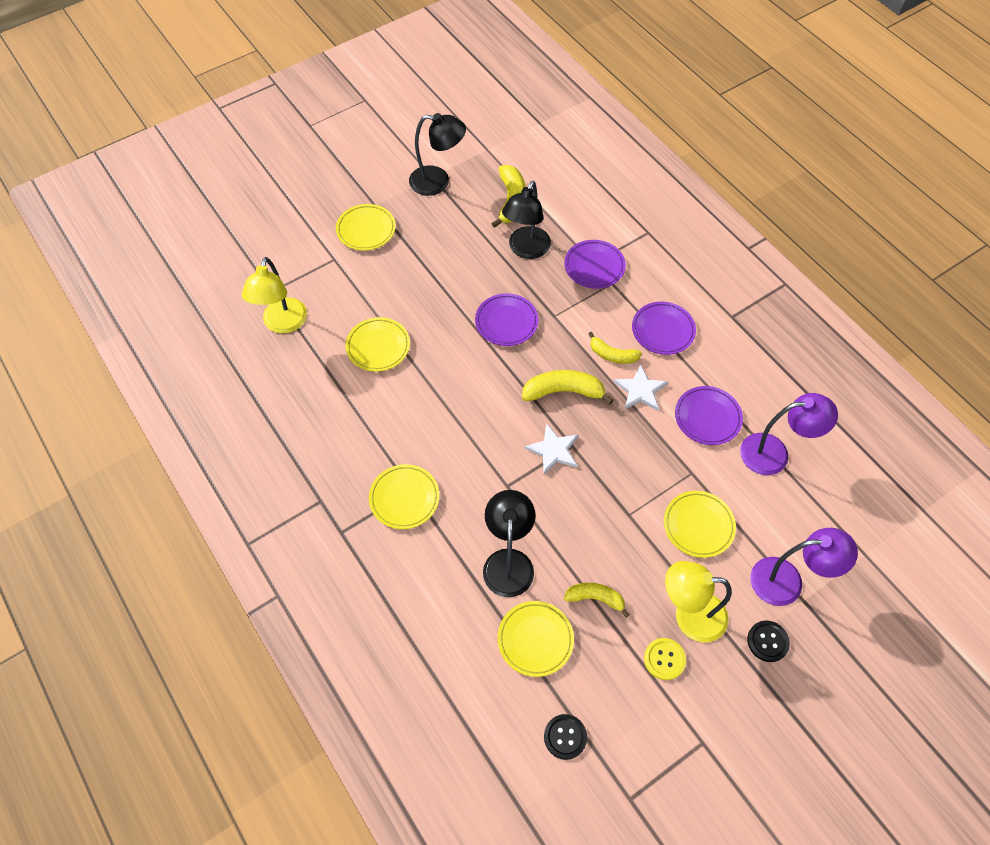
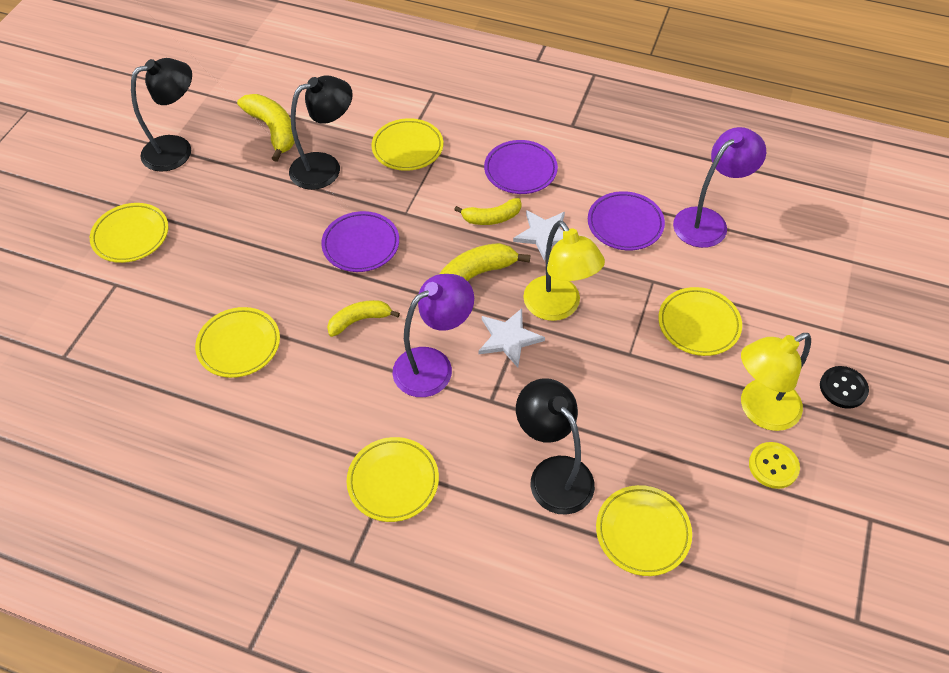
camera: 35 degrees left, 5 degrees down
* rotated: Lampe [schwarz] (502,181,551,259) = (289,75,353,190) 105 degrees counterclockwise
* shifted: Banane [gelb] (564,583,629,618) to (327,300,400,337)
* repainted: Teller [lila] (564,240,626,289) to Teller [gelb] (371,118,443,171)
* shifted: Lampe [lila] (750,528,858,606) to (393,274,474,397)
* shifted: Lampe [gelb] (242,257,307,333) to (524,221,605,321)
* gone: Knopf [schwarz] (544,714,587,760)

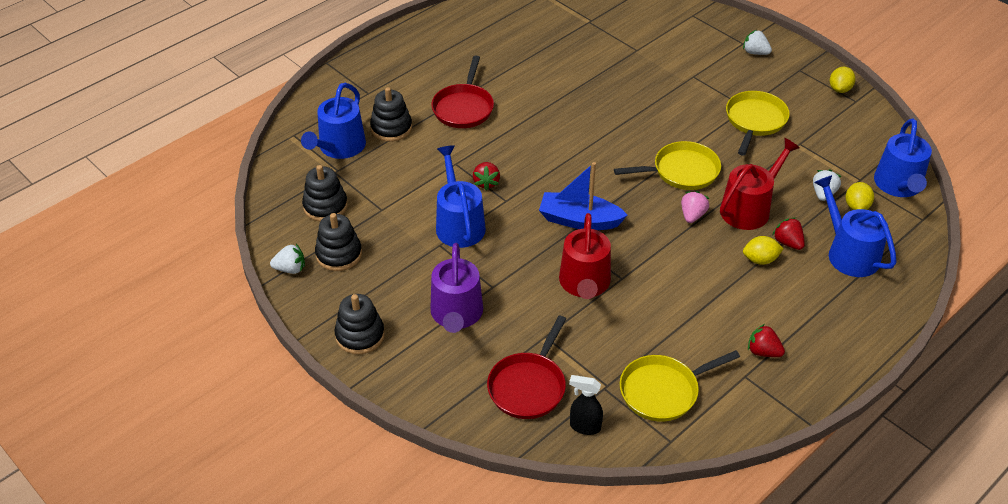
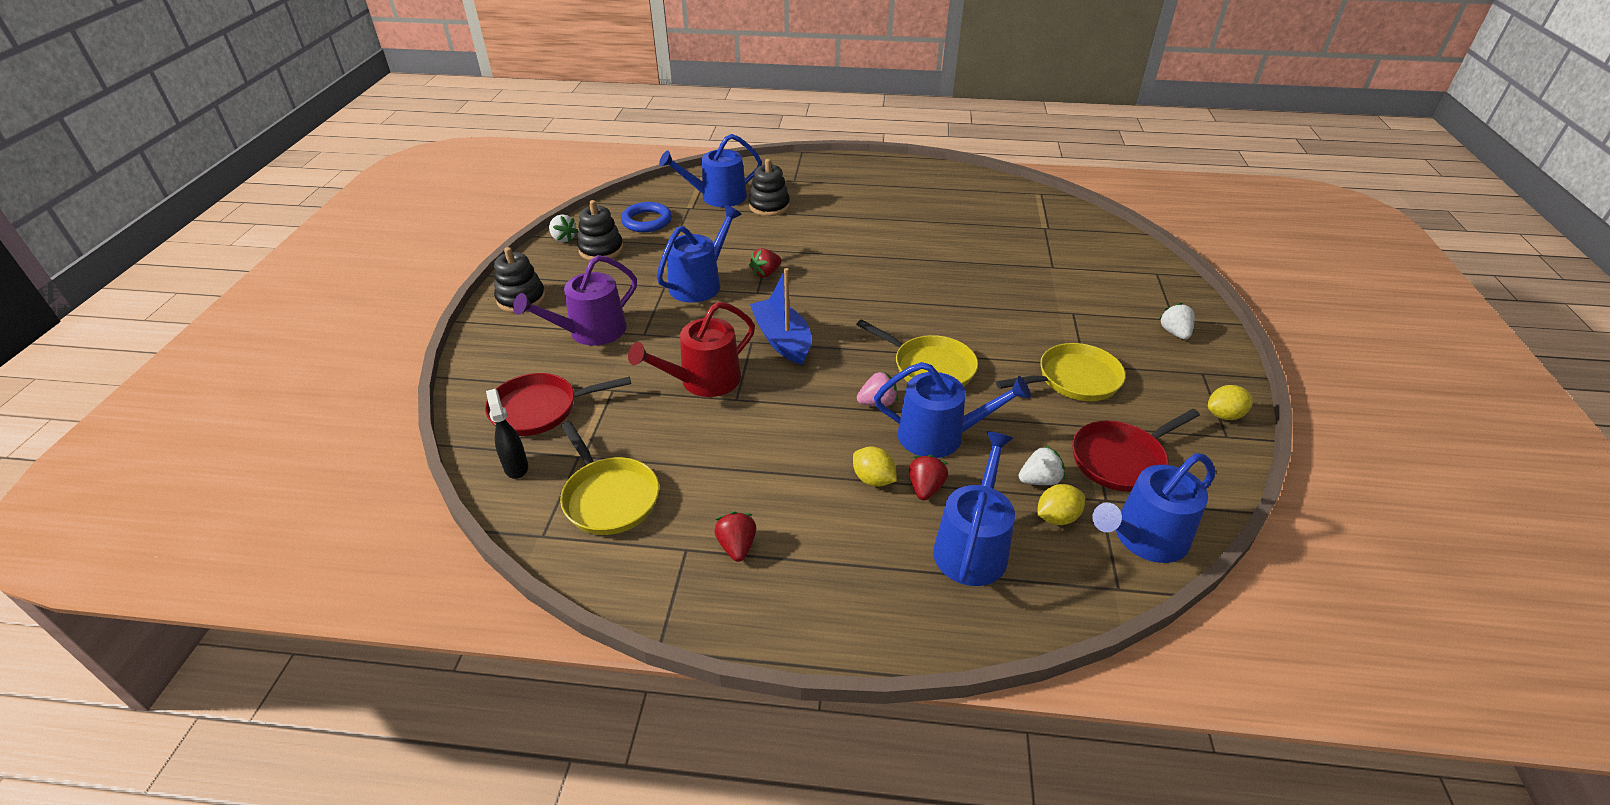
camera: 50 degrees right, 5 degrees down
* rotated: Pfanne [gelb] (620,350,740,421) = (560,421,659,535) 150 degrees counterclockwise
* swapped: Stapelspielzeug [schwarz] (302,165,348,221) to Ring [blau] (621,202,672,232)
* repainted: Gießkanne [rot] (720,138,800,230) to Gießkanne [blau] (874,362,1031,458)
* shifted: Pfanne [rot] (431,56,494,128) to (1072,409,1200,492)

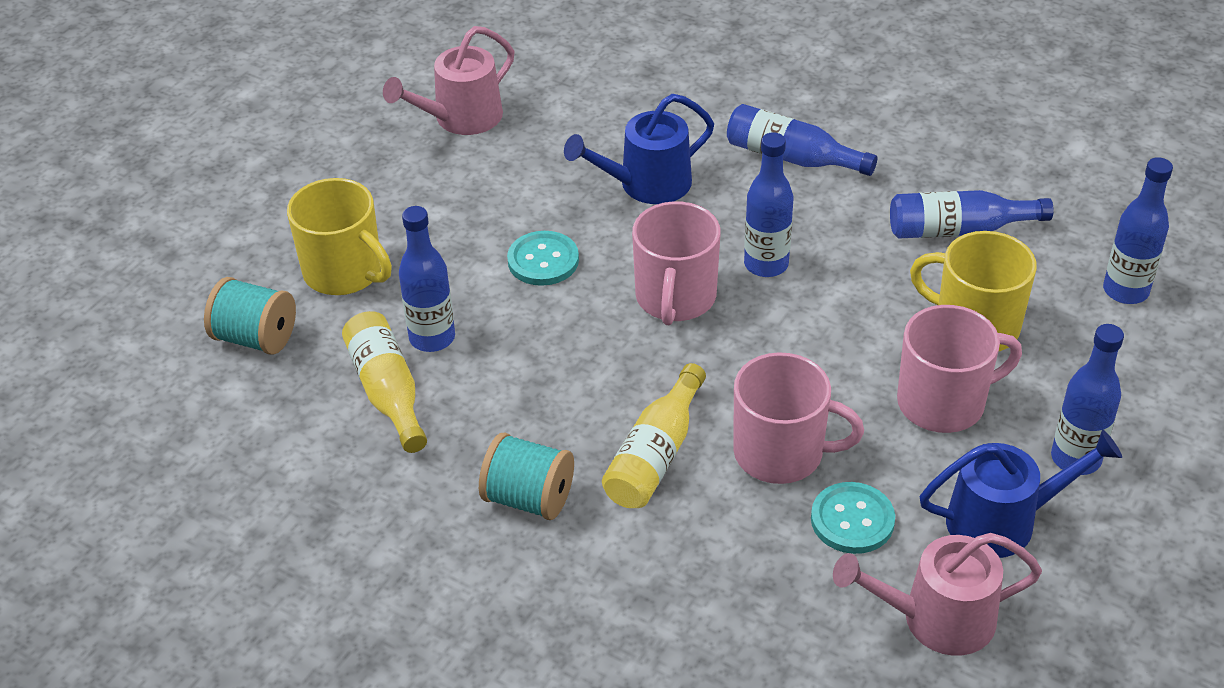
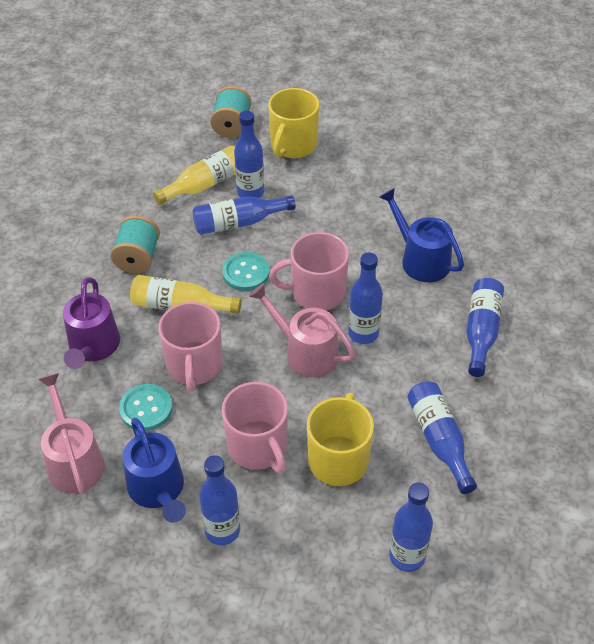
camera: 75 degrees right, 5 degrees up
* new: Gießkanne [lila] (63,277,120,369)
* new: Flasche [blau] (193,195,296,235)
* shifted: Knopf [türkis] (507,231,579,286) to (222,252,270,291)
* shifted: Gießkanne [rosa] (383,26,514,135) to (249,283,356,377)

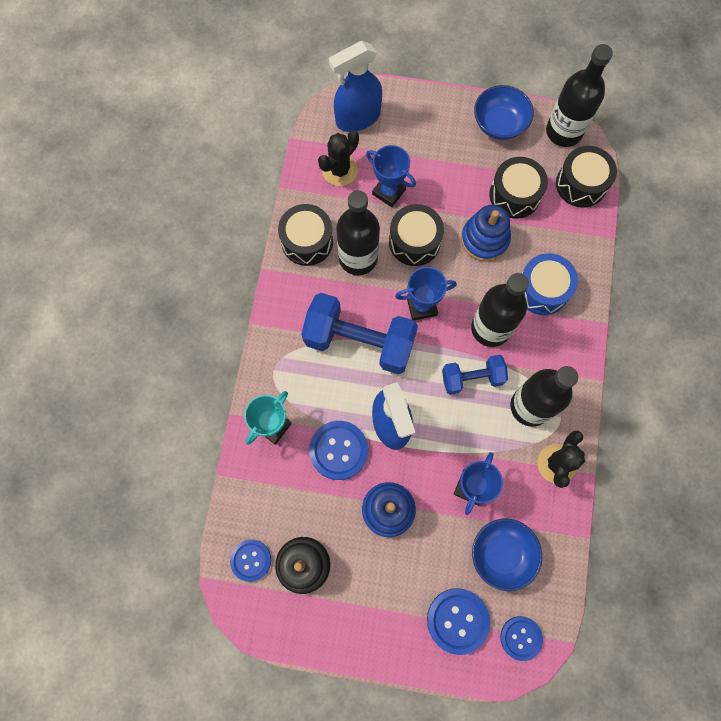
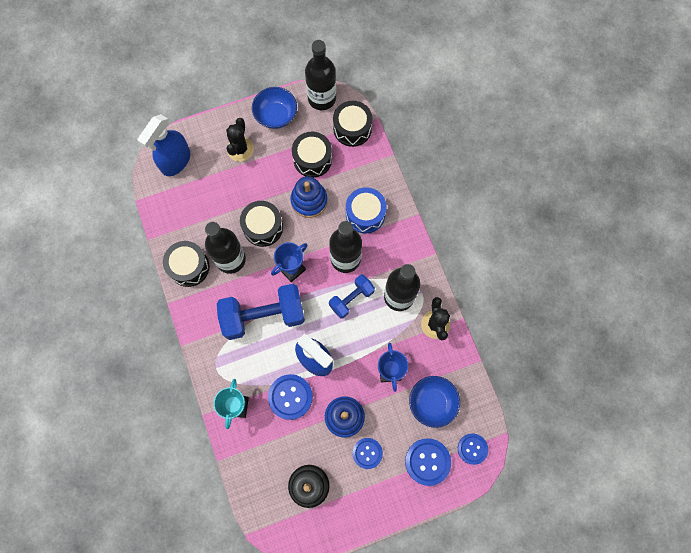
camera: 30 degrees left, 0 degrees up
* shifted: Kaktus [schwarz] (318,131,359,186) to (226,118,254,161)
* shifted: Knopf [blau] (230,540,271,582) to (353,438,383,469)
* gone: Pokal [blau] (366,145,416,207)

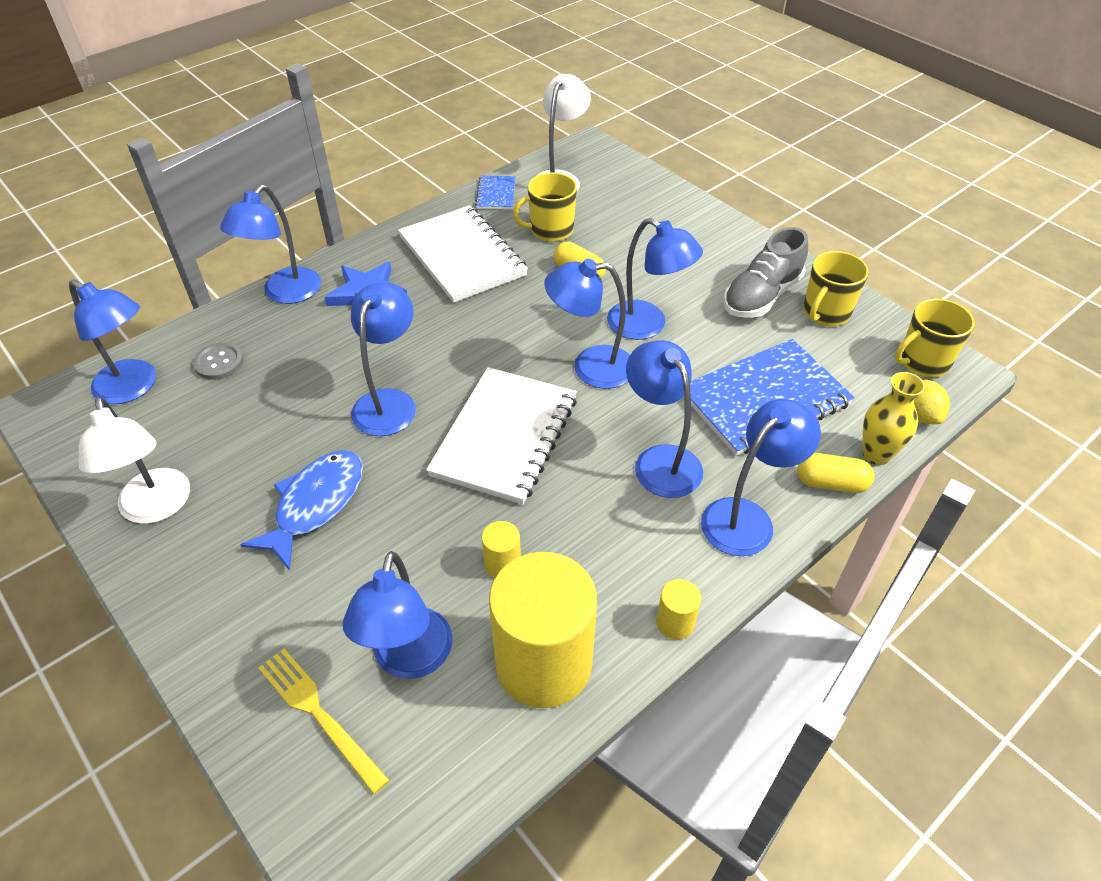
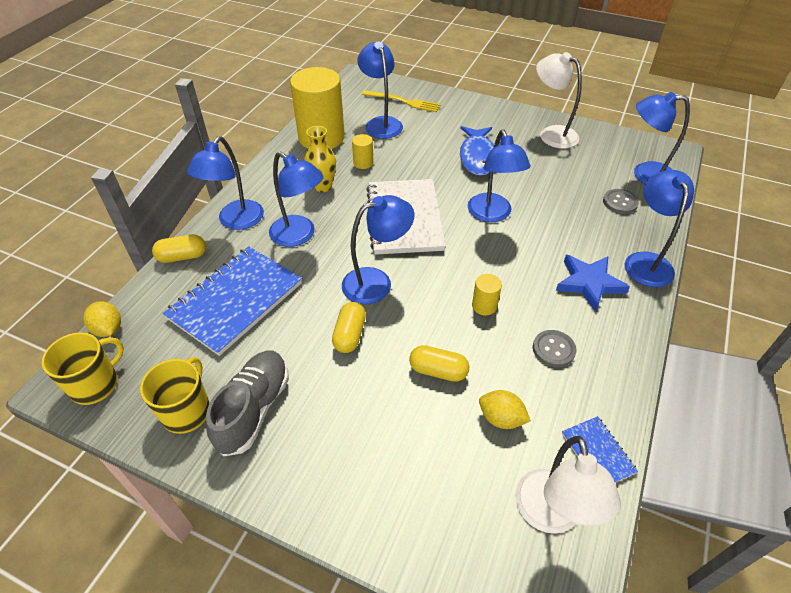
camera: 155 degrees right, 0 degrees up
* shifted: Vase [gelb] (863,372,925,465) to (304,126,336,192)
* swapped: Lampe [blau] (607,218,703,340) to Kapsel [gelb] (332,302,366,353)
* shifted: Vollzylinder [gelb] (656,579,701,640) to (472,274,502,316)
* swapped: Tasse [gelb] (513,172,577,242) to Zitrone [gelb] (479,390,531,429)
* swapped: Notizbuch [weiß] (398,205,528,303) to Knopf [grau] (533,330,576,367)

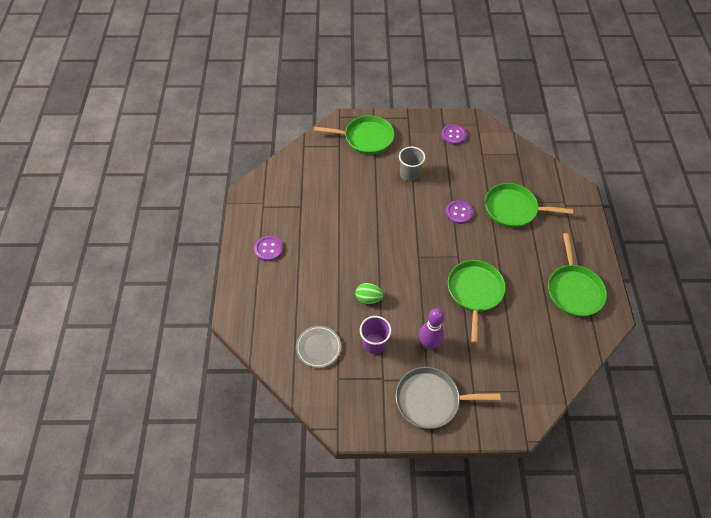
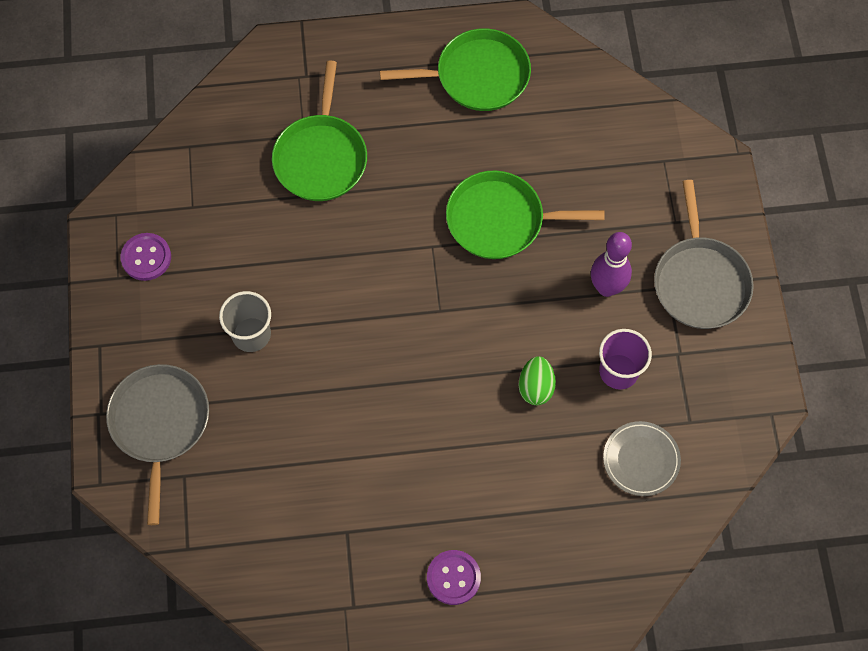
camera: 95 degrees left, 10 degrees up
* repainted: Pfanne [grün] (314,115,394,155) to Pfanne [grau] (106,364,209,525)
* gone: Knopf [lila] (446,200,473,224)

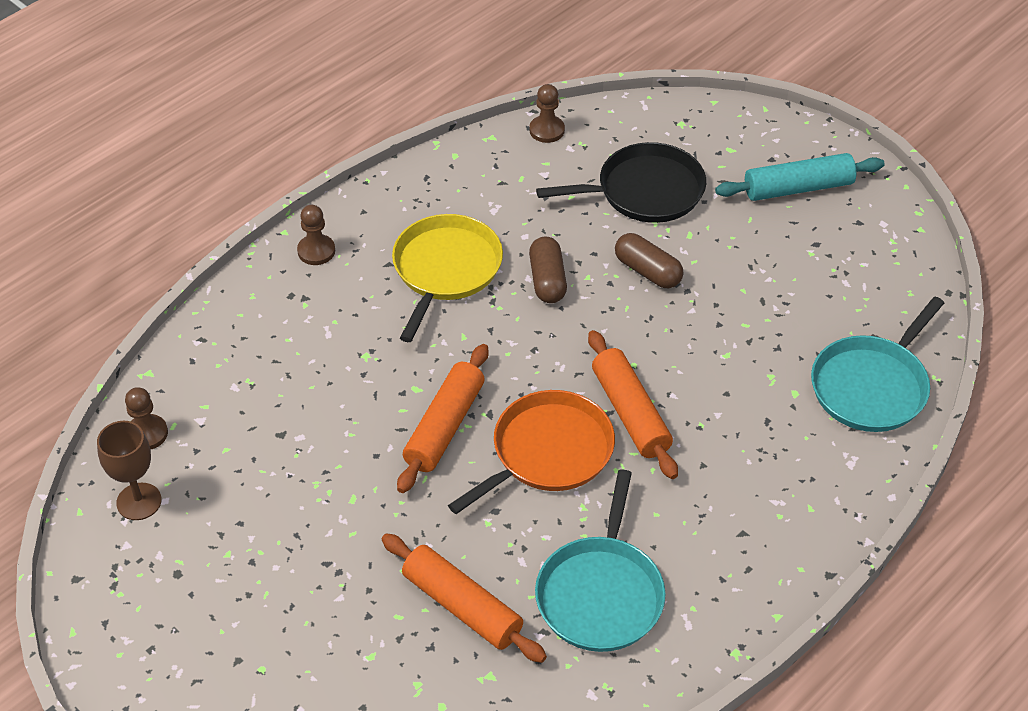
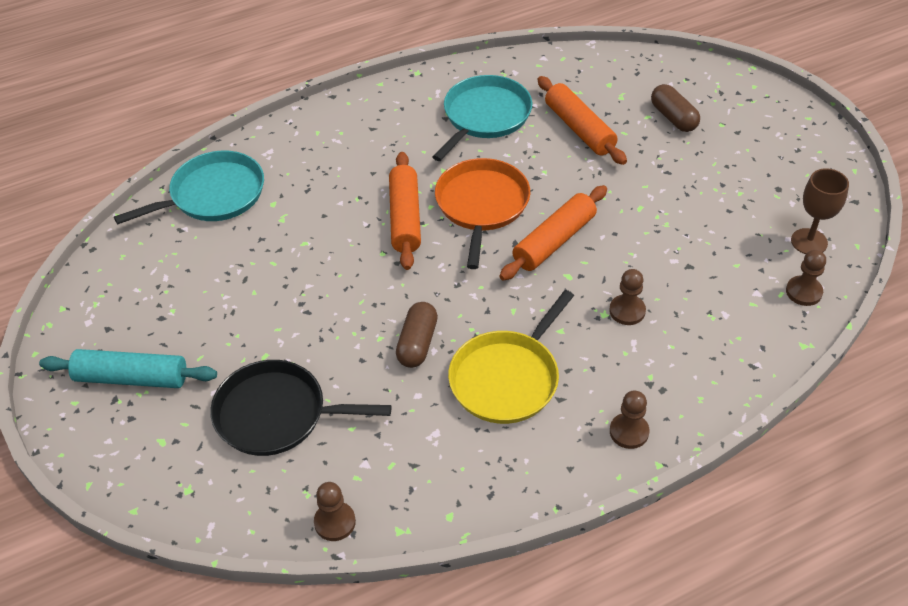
camera: 160 degrees left, 0 degrees up
* rotated: Pfanne [orange] (448,390,615,514) = (435,158,530,269) 120 degrees clockwise
* new: Bauer [braun] (609,269,646,325)
* shifted: Kapsel [braun] (615,233,684,288) to (651,84,700,132)

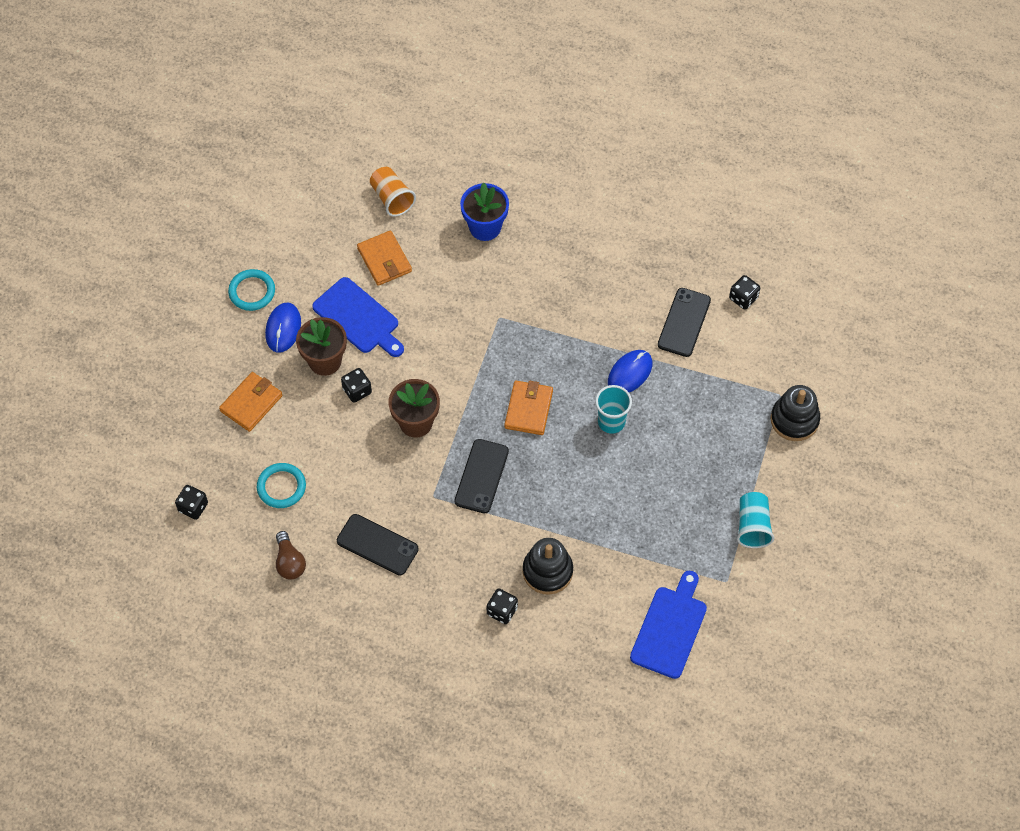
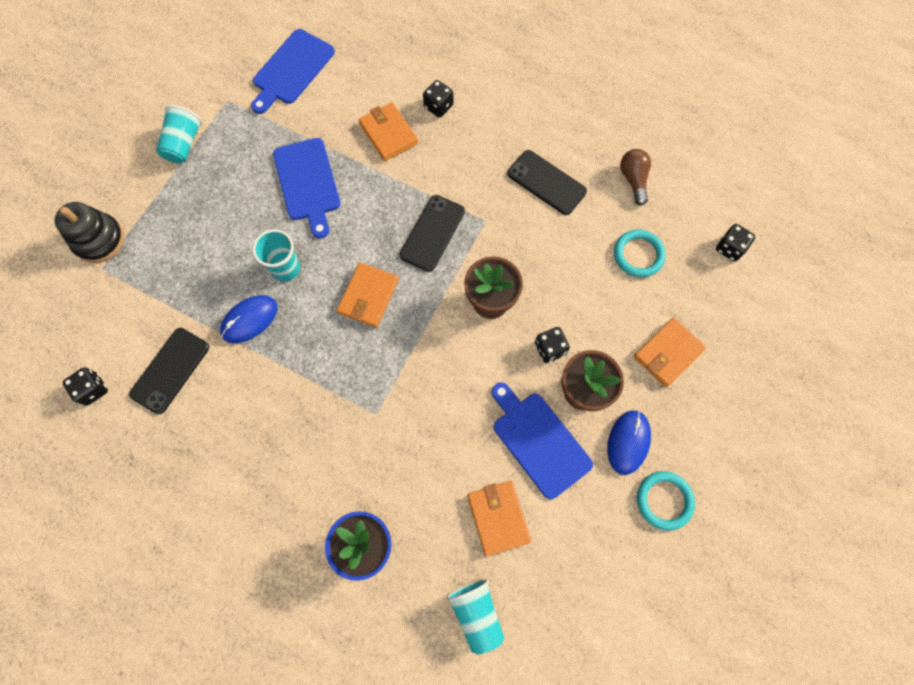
camera: 170 degrees left, 10 degrees up
* new: Schneidebrett [blau] (273,138,340,239)
* swapped: Stapelspielzeug [schwarz] (523,538,573,595) to Geldbörse [orange] (359,102,418,161)
* repainted: Becher [orange] (370,167,416,217) to Becher [türkis] (446,580,504,654)

